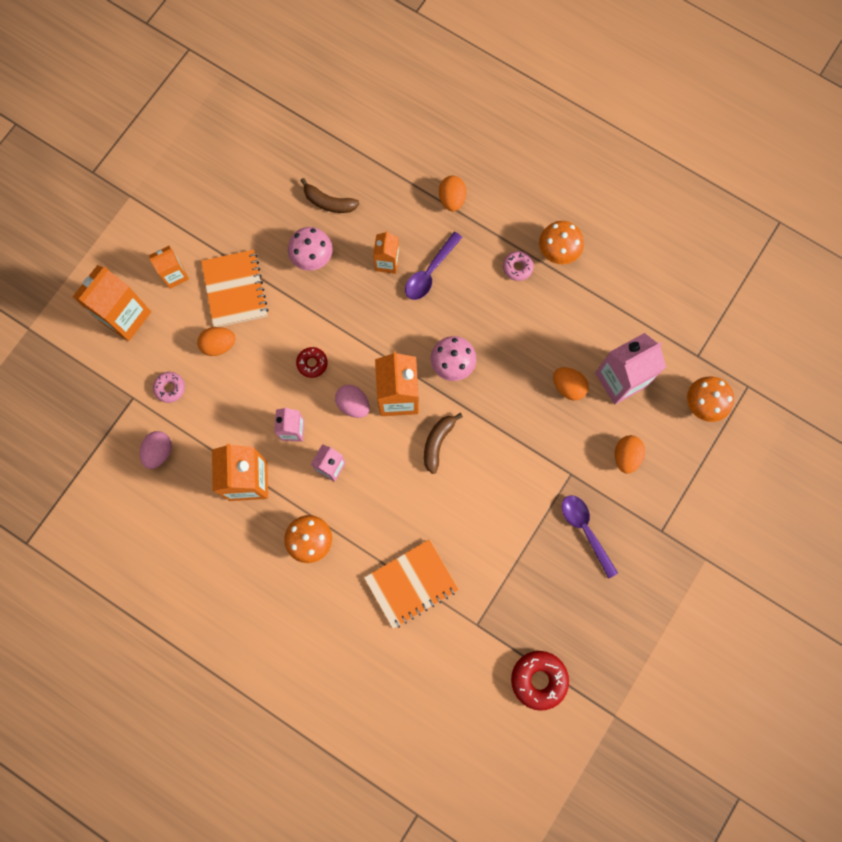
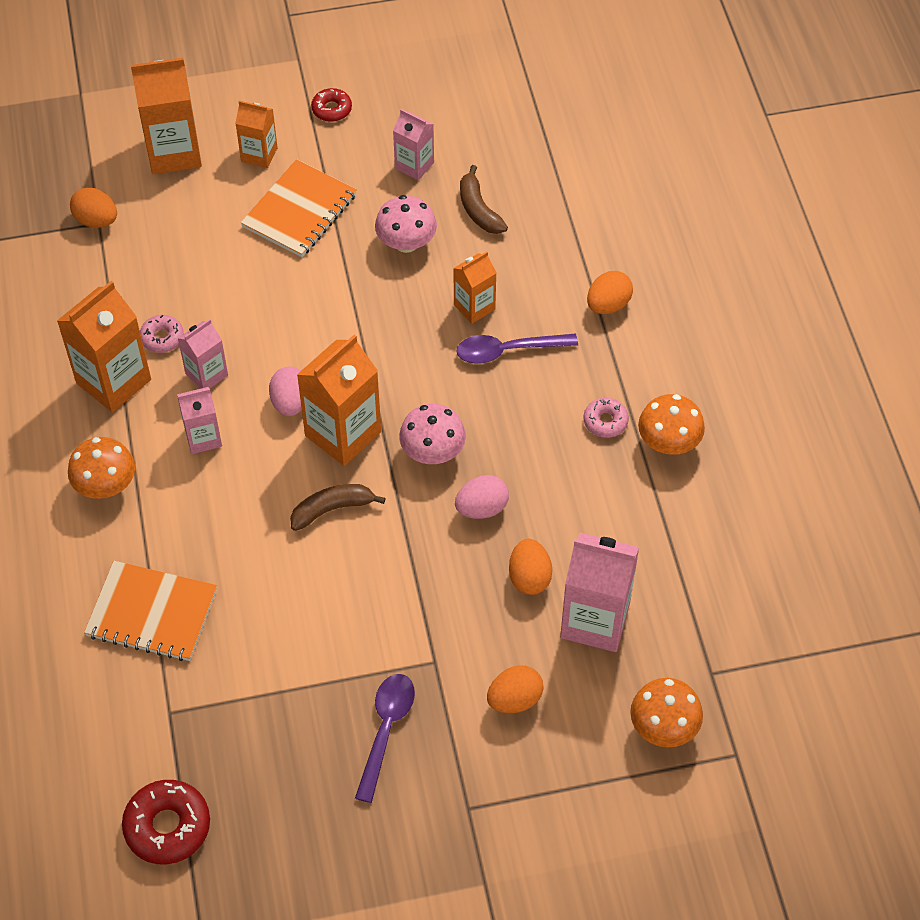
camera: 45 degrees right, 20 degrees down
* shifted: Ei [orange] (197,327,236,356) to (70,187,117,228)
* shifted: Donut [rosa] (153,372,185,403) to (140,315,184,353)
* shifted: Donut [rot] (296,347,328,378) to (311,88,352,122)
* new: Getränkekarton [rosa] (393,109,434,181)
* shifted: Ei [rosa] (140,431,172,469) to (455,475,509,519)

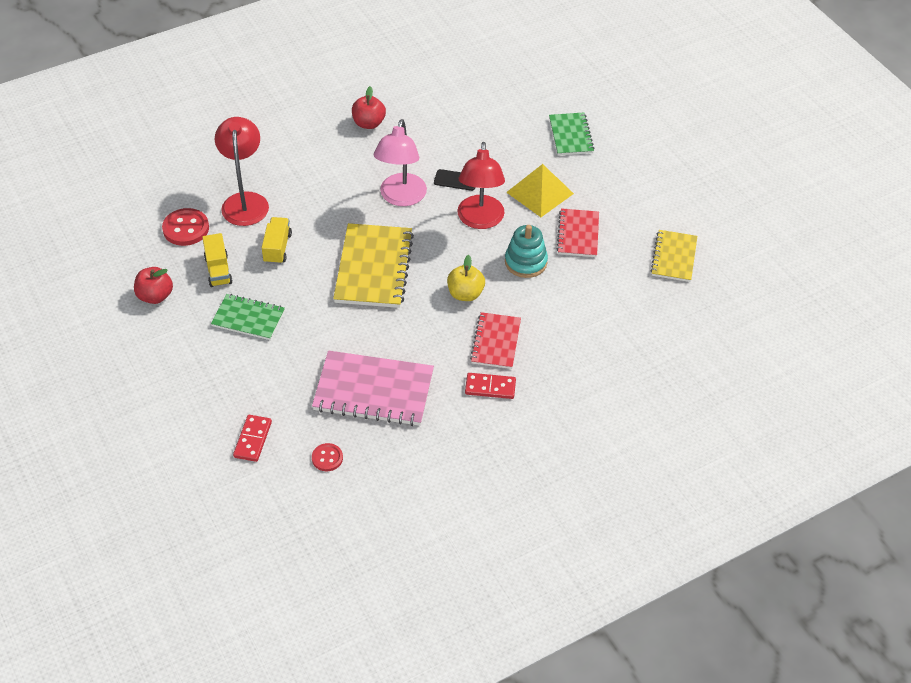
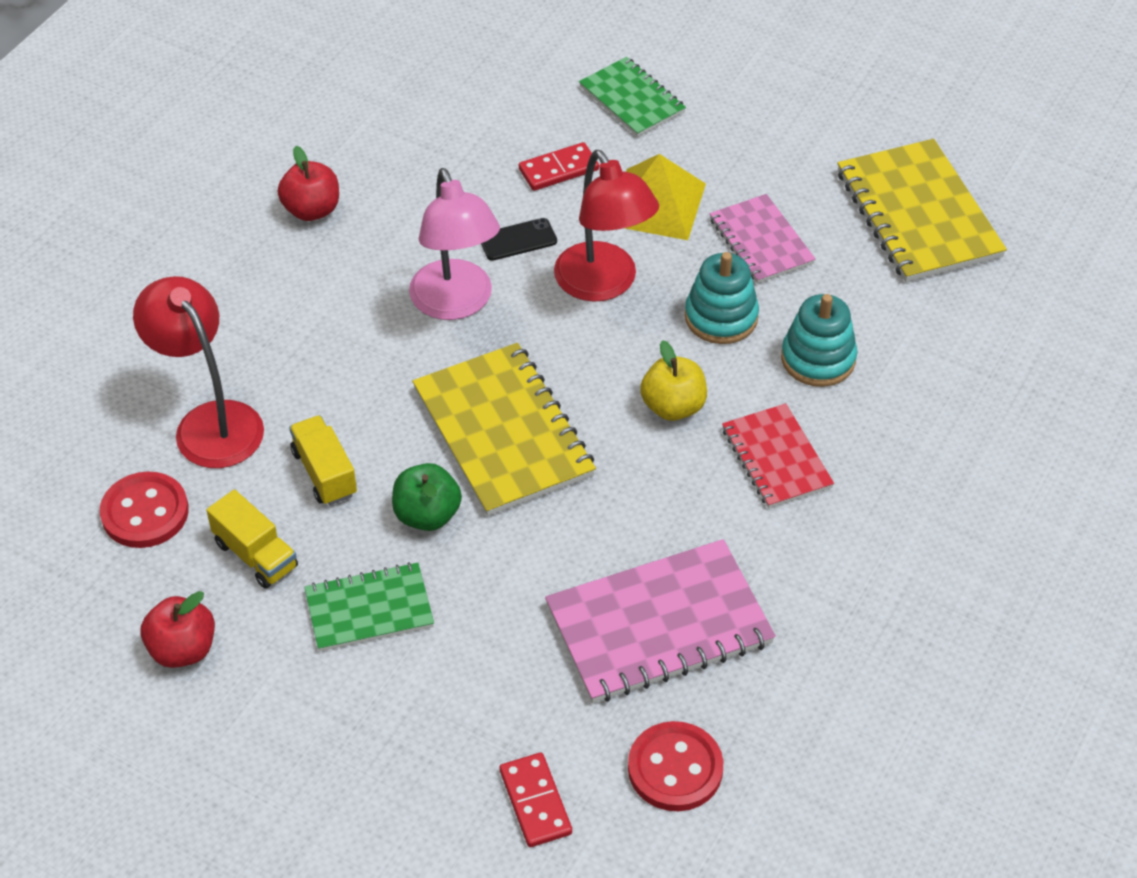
camera: 30 degrees left, 0 degrees up
* new: Apfel [grün] (392,463,462,531)
* shifted: Dominostein [rot] (465,373,516,399) to (519,142,599,191)
* scaled: Knopf [rot] (312,443,343,471) = (628,721,723,811) x1.68
* repainted: Notizbuch [rot] (557,208,599,257) to Notizbuch [rosa] (710,194,816,284)
* new: Stapelspielzeug [türkis] (781,294,857,387)
* scaled: Notizbuch [gelb] (650,230,697,282) = (837,139,1007,282) x1.67

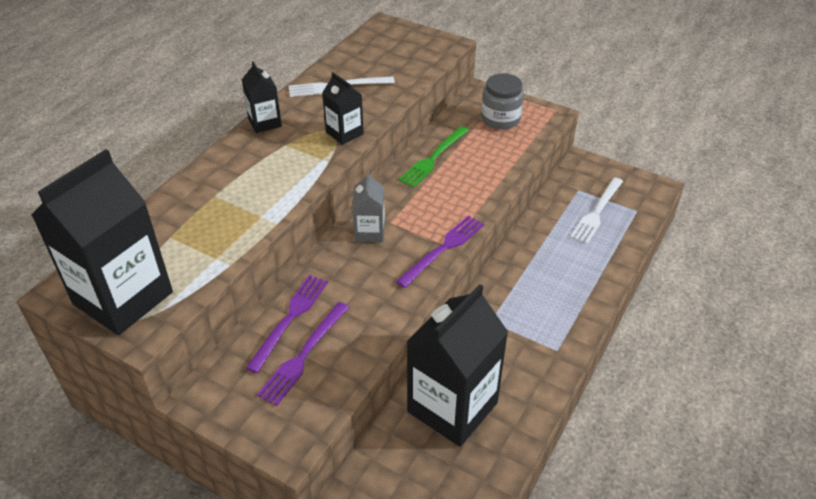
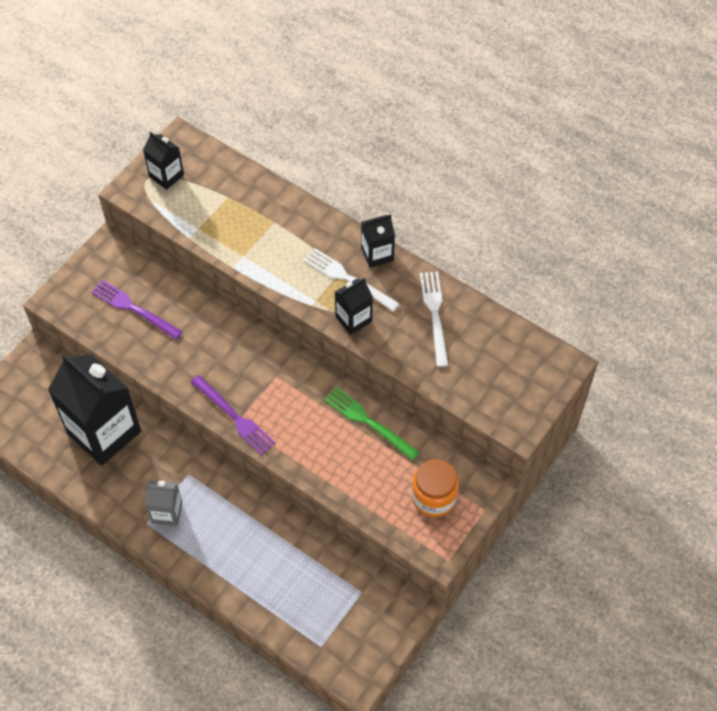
camera: 95 degrees right, 15 degrees up
* scaled: Getränkekarton [schwarz] (31,149,173,335) = (143,132,184,190) x0.48
* shifted: Getränkekarton [grau] (352,172,385,242) to (145,480,182,526)
* shifted: Gabel [weiß] (571,177,623,244) to (304,248,400,312)
* repainted: Einmachglas [grau] (481,73,524,129) to Einmachglas [orange] (412,459,459,517)
* gone: Gabel [lila] (246,275,328,373)

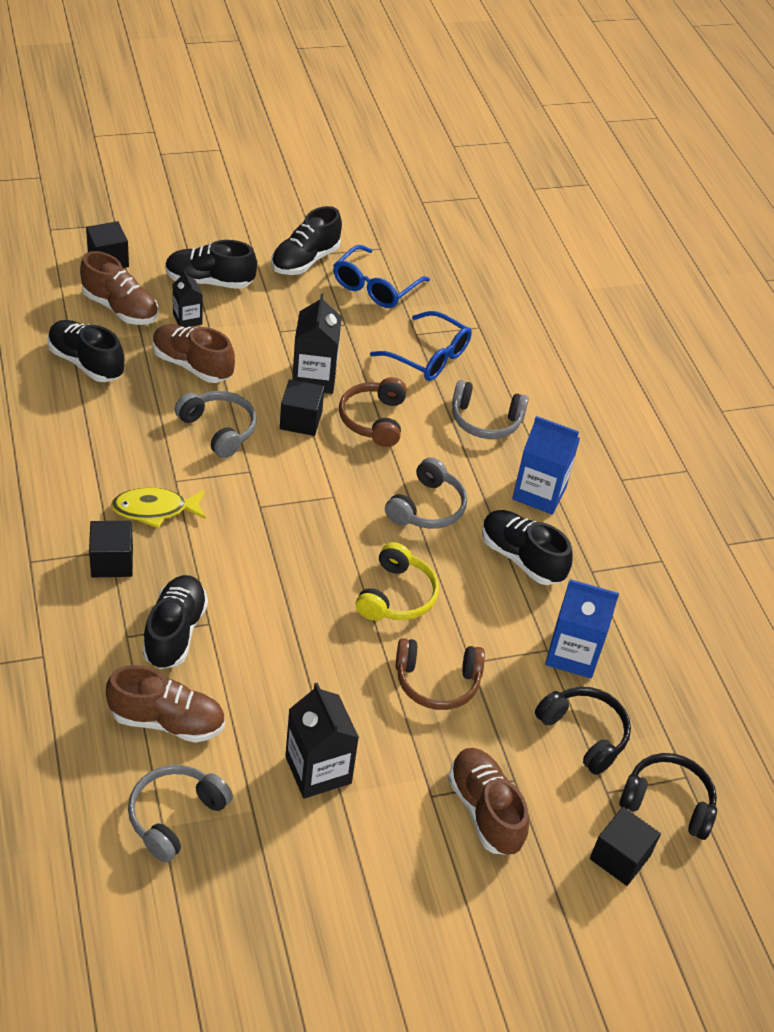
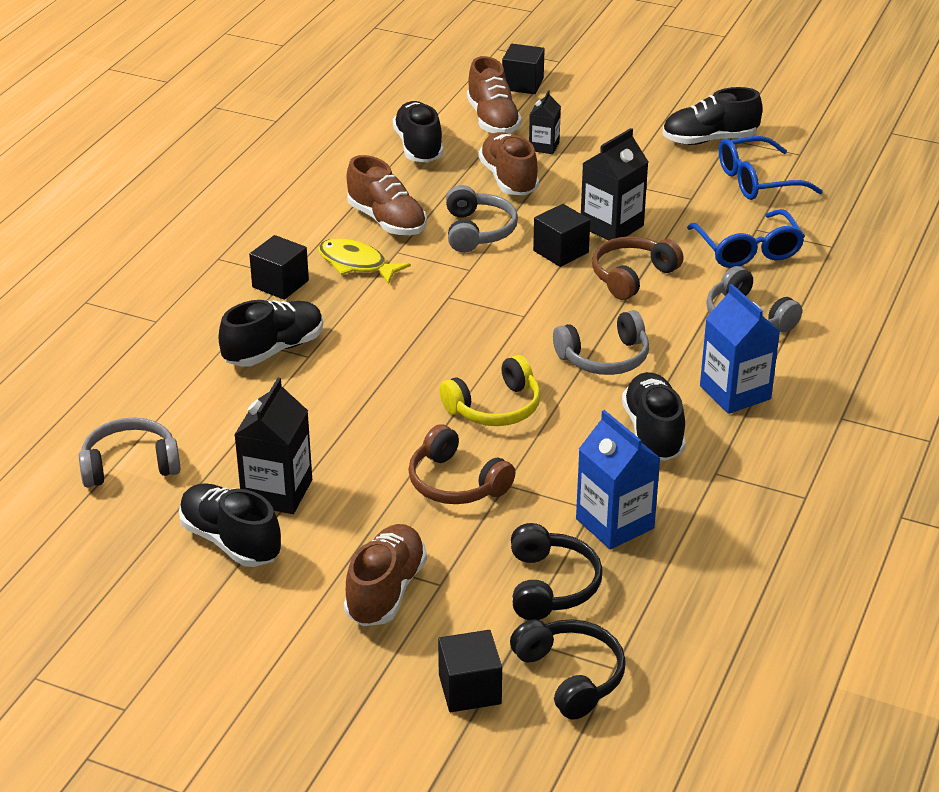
camera: 45 degrees right, 10 degrees down
* shifted: Schuh [schwarz] (165,240,257,289) to (179,483,281,567)
* shifted: Schuh [braun] (106,665,225,743) to (347,155,427,235)

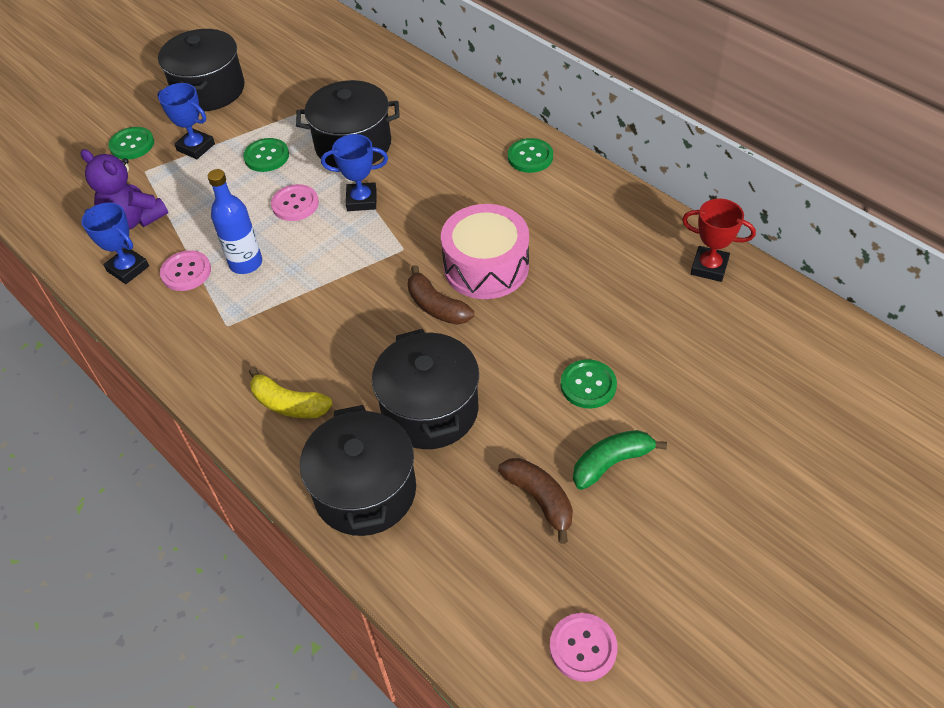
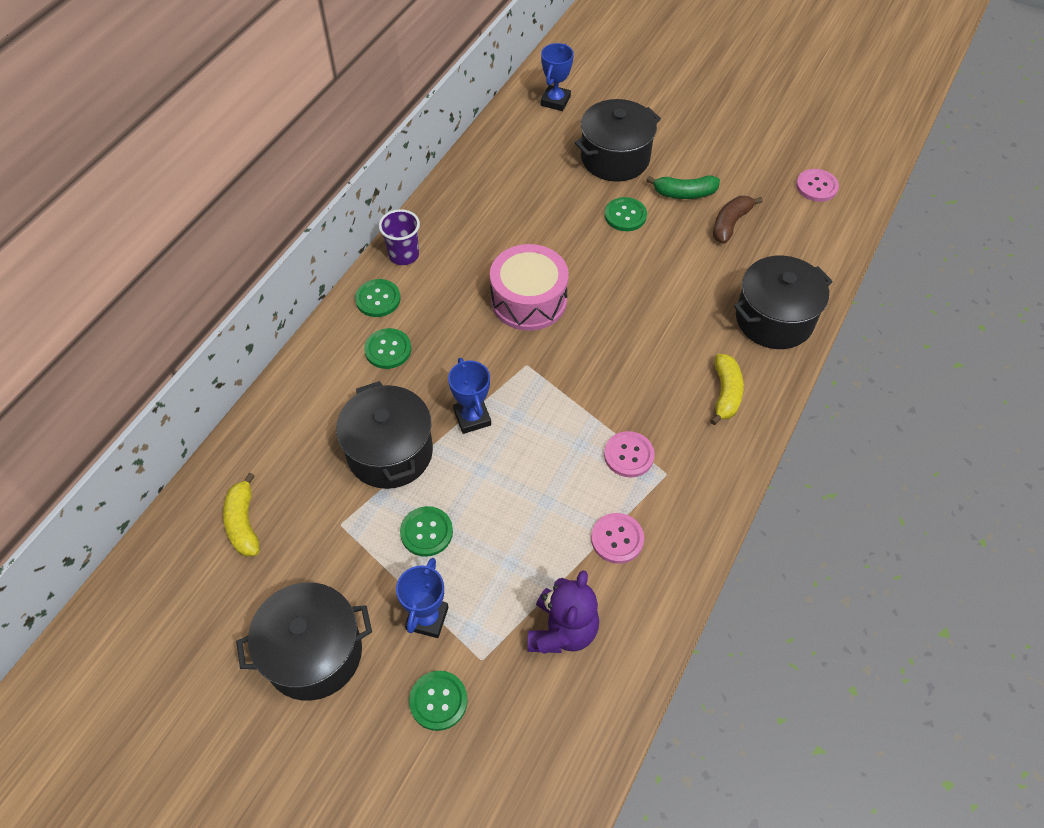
camera: 110 degrees left, 5 degrees up
* new: Banane [gelb] (223,473,260,557)
* new: Knopf [grün] (364,328,411,369)
* new: Becher [lila] (379,209,420,265)
* shifted: Pokal [blau] (81,203,149,284) to (541,43,574,111)
* shifted: Kochtopf [schwarz] (372,329,479,449) to (575,99,661,182)
* shifted: Knopf [rosa] (271,184,319,221) to (604,431,655,477)
* rotated: Banane [grün] (573,430,667,490) = (646,175,720,199) 45 degrees counterclockwise
* gone: Flasche [blau] (208,169,262,274)
* gone: Banane [braun] (408,265,474,325)
* gone: Pokal [rot] (682,199,756,282)

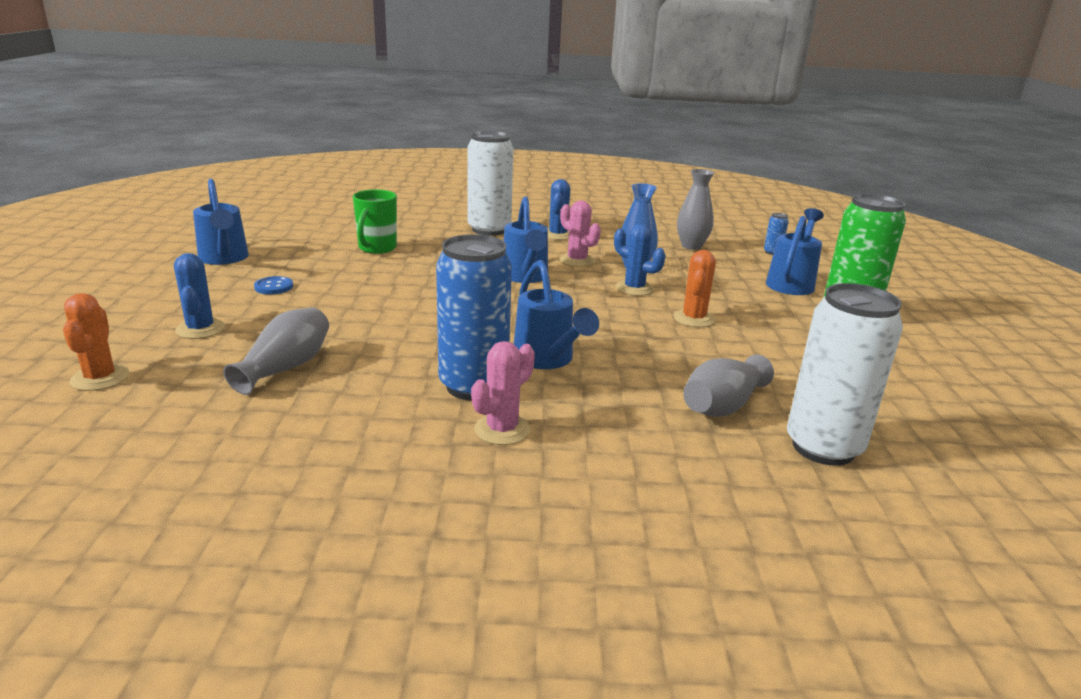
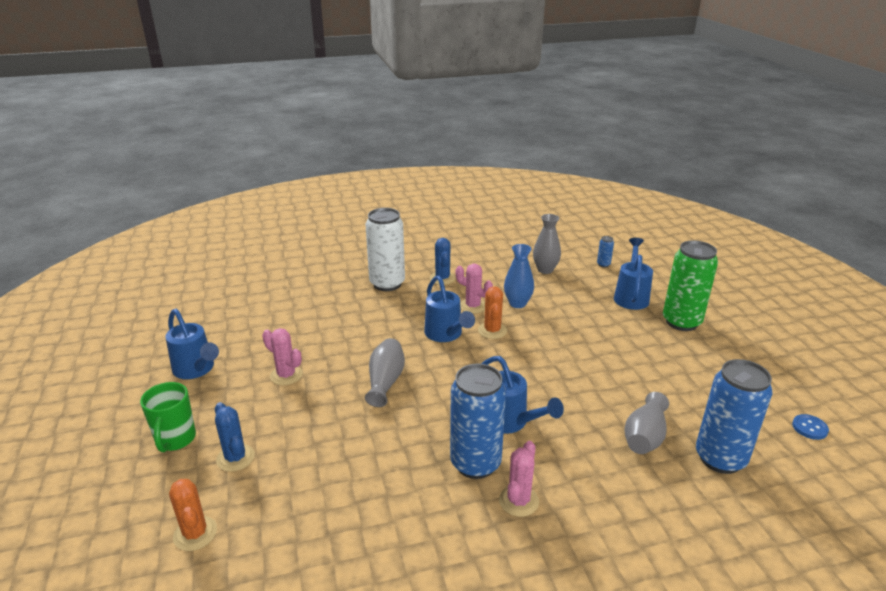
camera: 15 degrees left, 5 degrees up
* shifted: Tasse [grün] (353,189,397,254) to (140,382,196,452)
* new: Kaktus [rosa] (262,328,303,385)
* shifted: Vase [grau] (223,307,329,395) to (365,338,405,407)
* shifted: Kaktus [orange] (673,250,716,327) to (478,286,507,339)
* repainted: Dose [weiß] (787,283,903,466) to Dose [blau] (696,359,772,474)
* shifted: Knopf [blau] (254,276,293,294) to (792,414,829,440)
* gone: Kaktus [blau] (614,224,665,296)

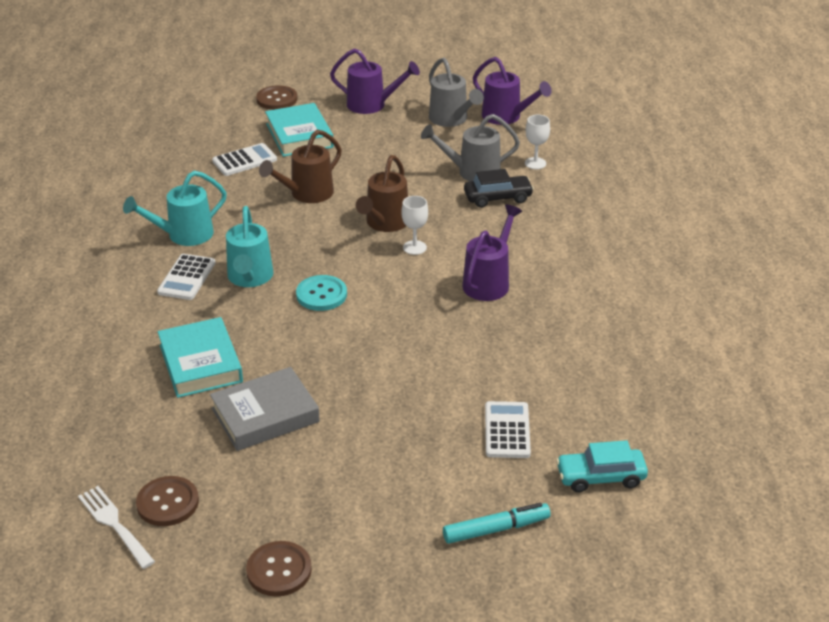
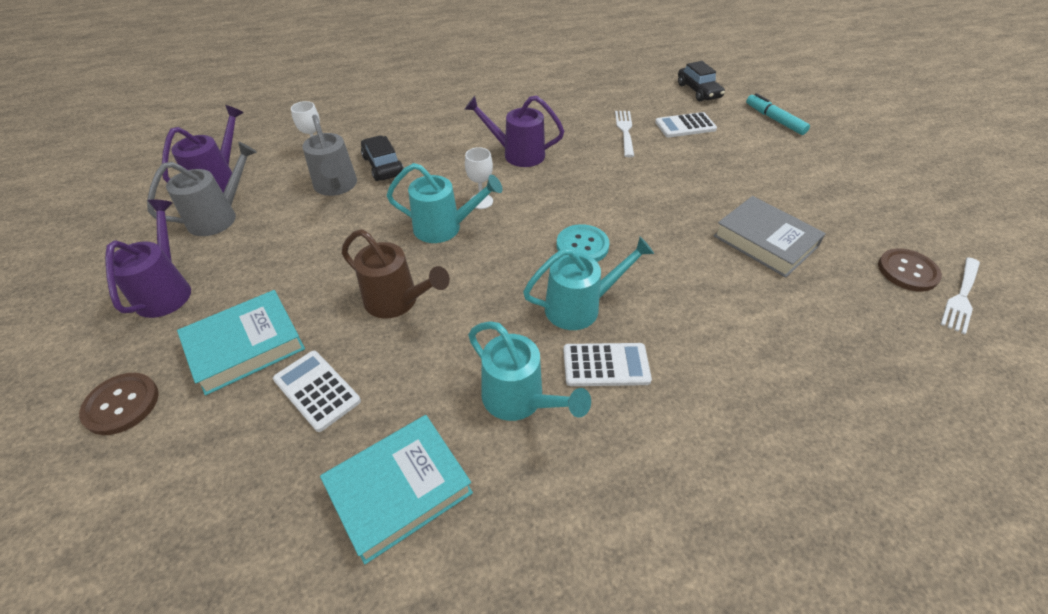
camera: 105 degrees left, 10 degrees up
* shifted: Buch [türkis] (158,317,243,398) to (320,415,473,564)
* repainted: Gießkanne [braun] (356,155,408,232) to Gießkanne [türkis] (386,163,502,243)
* new: Gabel [weiß] (615,111,634,157)
* repainted: Auto [türkis] (556,440,648,492) to Auto [schwarz] (678,61,725,101)
* gone: Knopf [braun] (246,541,312,597)

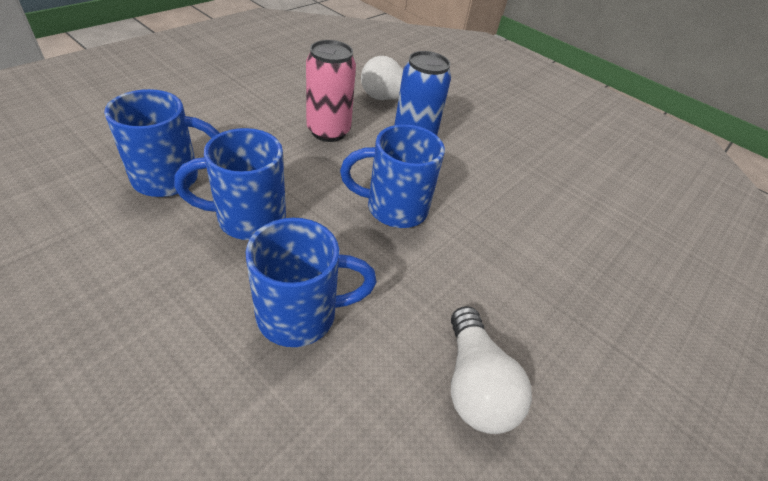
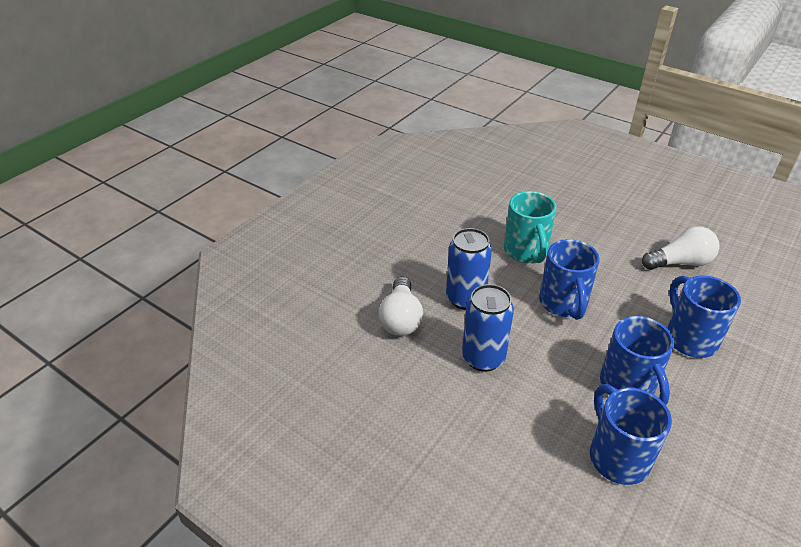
camera: 90 degrees left, 5 degrees down
* repainted: Dose [rosa] (306,40,356,142) to Dose [blau] (462,284,514,372)
* new: Tasse [türkis] (504,191,556,263)

